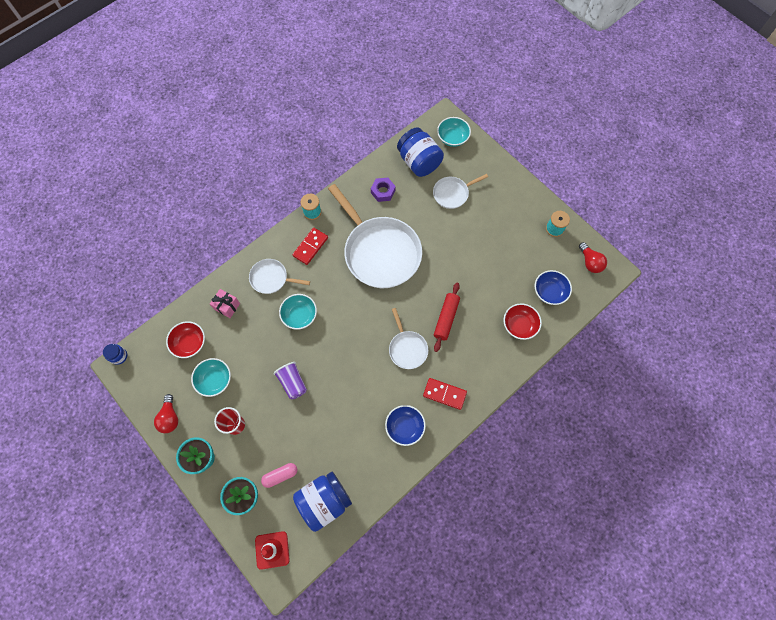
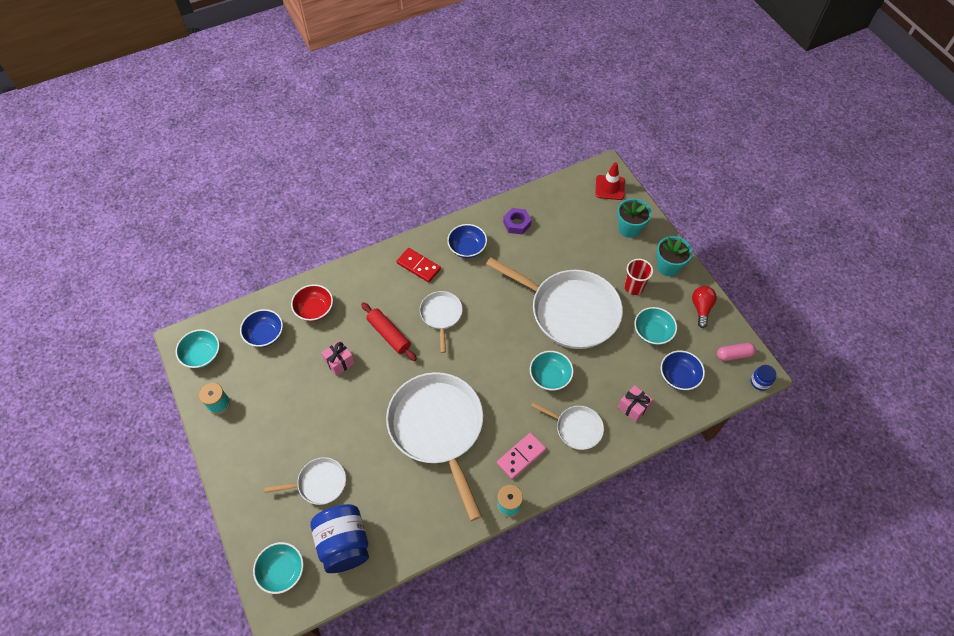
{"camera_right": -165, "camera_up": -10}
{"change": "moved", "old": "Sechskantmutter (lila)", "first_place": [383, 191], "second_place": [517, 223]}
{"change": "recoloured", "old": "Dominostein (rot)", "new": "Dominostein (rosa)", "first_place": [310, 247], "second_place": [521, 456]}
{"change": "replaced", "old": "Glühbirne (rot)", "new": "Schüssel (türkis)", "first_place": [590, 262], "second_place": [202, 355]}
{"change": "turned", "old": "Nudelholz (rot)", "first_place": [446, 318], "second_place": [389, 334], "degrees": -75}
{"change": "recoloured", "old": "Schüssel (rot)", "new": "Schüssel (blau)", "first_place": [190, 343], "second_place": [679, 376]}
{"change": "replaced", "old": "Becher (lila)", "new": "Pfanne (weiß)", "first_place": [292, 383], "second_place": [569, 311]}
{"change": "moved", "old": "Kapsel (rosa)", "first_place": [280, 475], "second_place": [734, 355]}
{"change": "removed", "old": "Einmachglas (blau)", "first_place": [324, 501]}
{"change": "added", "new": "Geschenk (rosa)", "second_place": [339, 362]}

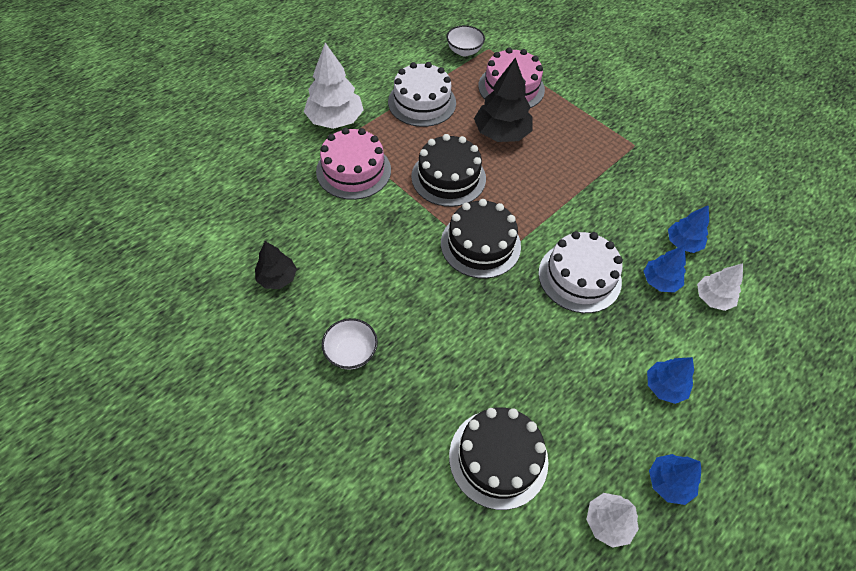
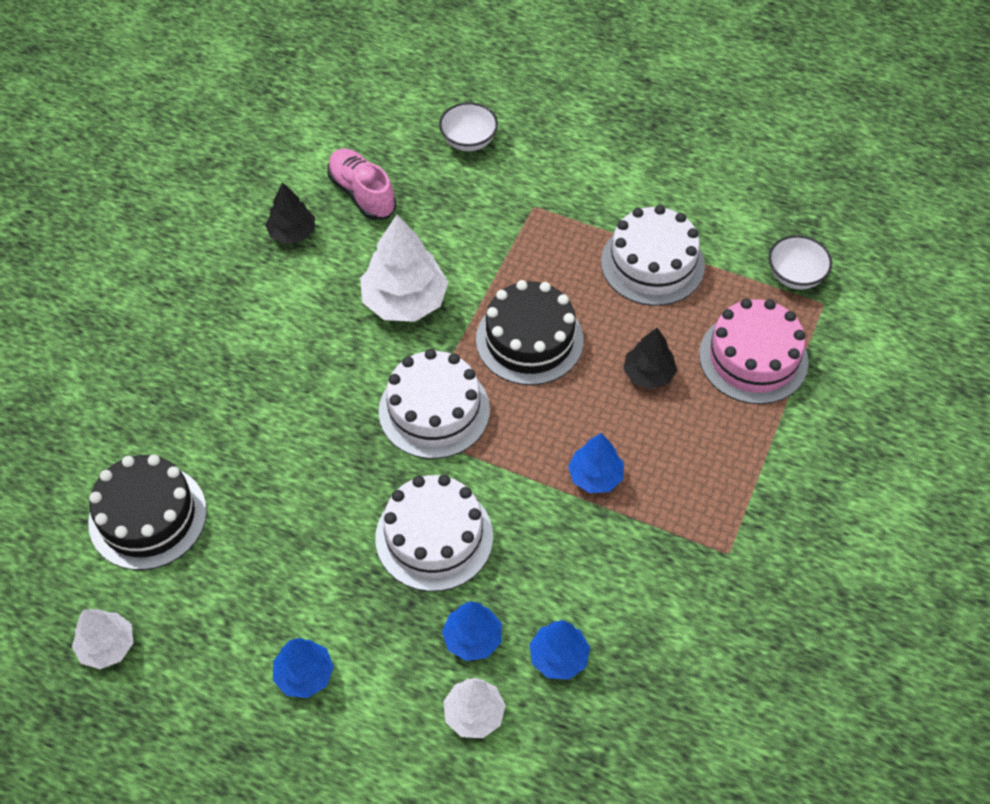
{"camera_right": 70, "camera_up": 0}
{"change": "moved", "old": "Baum (weiß)", "first_place": [335, 120], "second_place": [405, 301]}
{"change": "resized", "old": "Baum (schwarz)", "first_place": [501, 133], "second_place": [648, 374], "factor": 0.59}
{"change": "removed", "old": "Kuchen (rosa)", "first_place": [353, 170]}
{"change": "recoloured", "old": "Kuchen (schwarz)", "new": "Kuchen (weiß)", "first_place": [480, 244], "second_place": [434, 410]}
{"change": "moved", "old": "Schüssel (weiß)", "first_place": [351, 353], "second_place": [468, 141]}
{"change": "moved", "old": "Baum (blau)", "first_place": [669, 482], "second_place": [595, 476]}
{"change": "added", "new": "Schuh (rosa)", "second_place": [362, 194]}

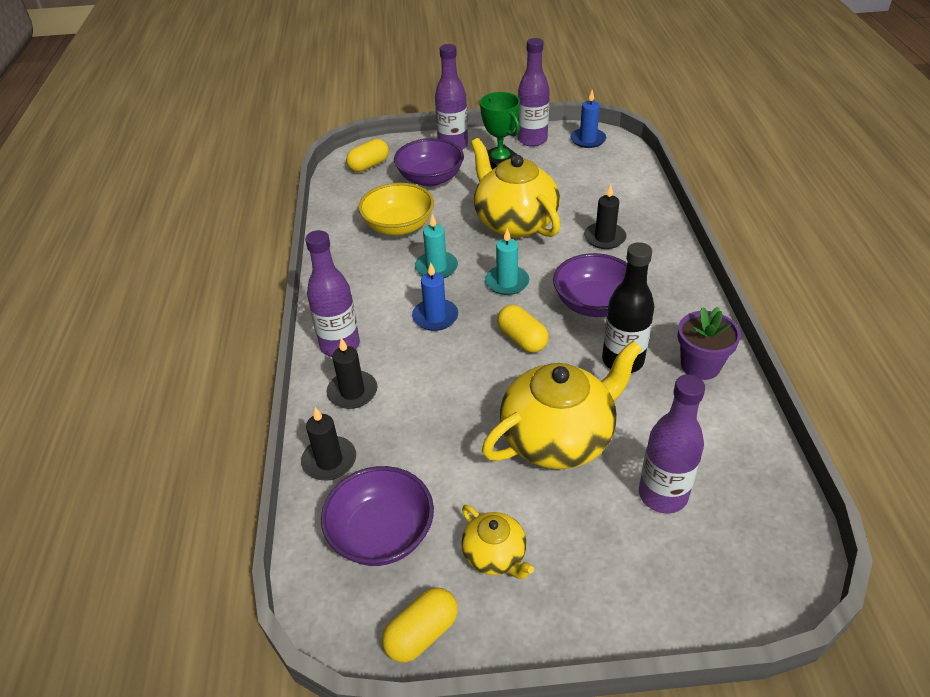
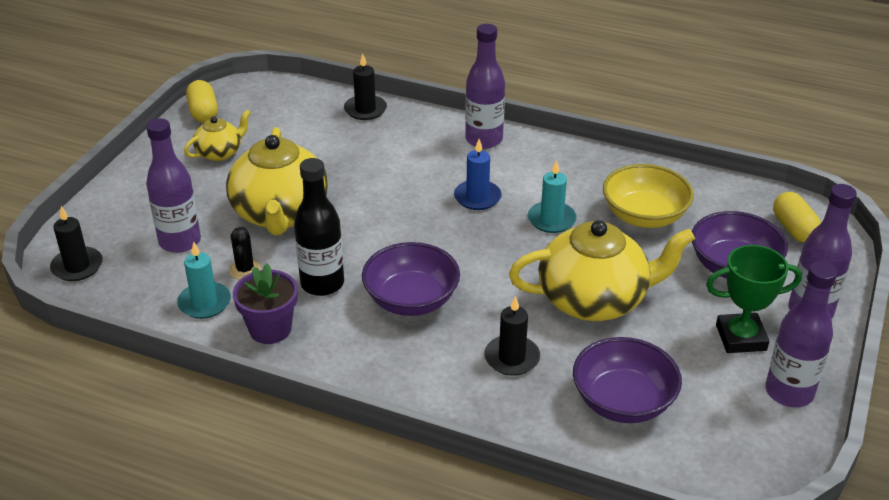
{"camera_right": 115, "camera_up": -5}
{"change": "removed", "old": "Kerze (blau)", "first_place": [588, 140]}
{"change": "moved", "old": "Kerze (türkis)", "first_place": [507, 282], "second_place": [204, 303]}
{"change": "removed", "old": "Kapsel (gelb)", "first_place": [522, 339]}
{"change": "moved", "old": "Kerze (schwarz)", "first_place": [352, 392], "second_place": [77, 266]}
{"change": "moved", "old": "Schüssel (lila)", "first_place": [382, 534], "second_place": [623, 402]}
{"change": "turned", "old": "Teekanne (gelb)", "first_place": [495, 555], "second_place": [220, 153], "degrees": 150}
{"change": "added", "new": "Kaktus (schwarz)", "second_place": [245, 269]}

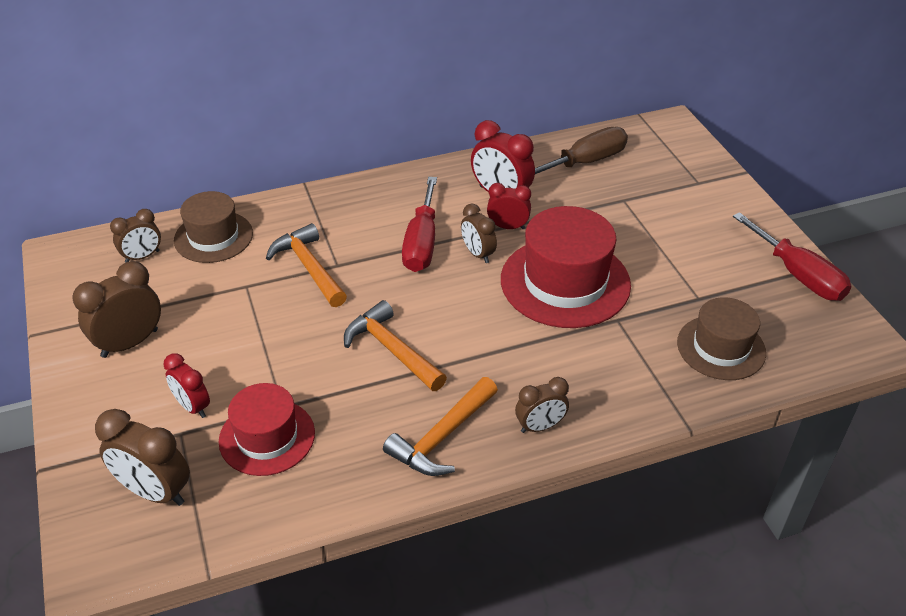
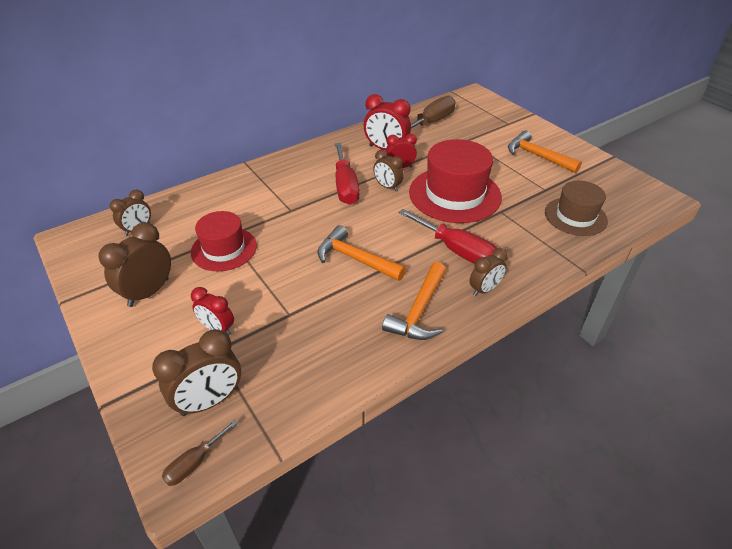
{"camera_right": -15, "camera_up": 0}
{"change": "removed", "old": "Hut (braun)", "first_place": [213, 237]}
{"change": "moved", "old": "Schraubenzieher (rot)", "first_place": [798, 275], "second_place": [457, 250]}
{"change": "moved", "old": "Hammer (orange)", "first_place": [309, 267], "second_place": [537, 156]}
{"change": "moved", "old": "Hut (rot)", "first_place": [267, 437], "second_place": [224, 249]}
{"change": "turned", "old": "Wecker (braun)", "first_place": [155, 492], "second_place": [210, 401], "degrees": -45}
{"change": "added", "new": "Schraubenzieher (braun)", "second_place": [194, 462]}

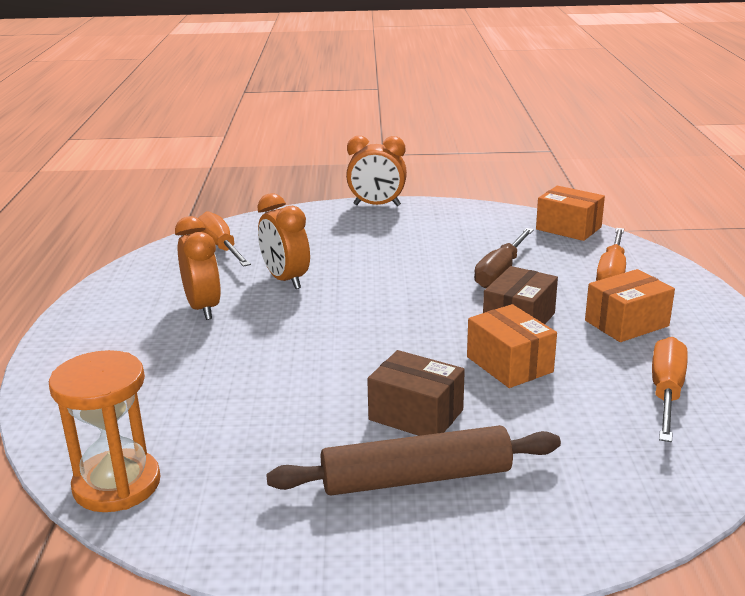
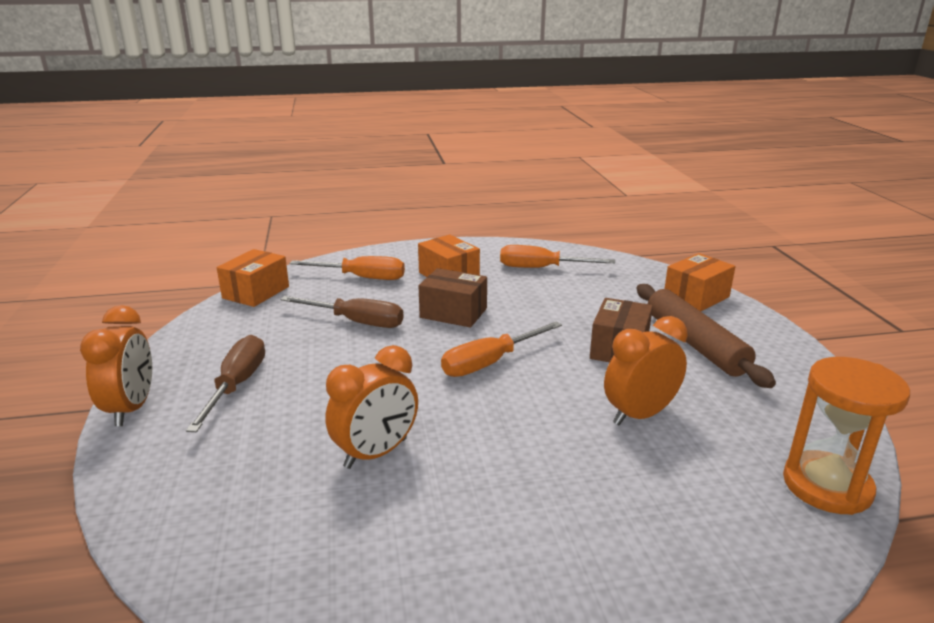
{"camera_right": -100, "camera_up": 0}
{"change": "moved", "old": "Schraubenzieher (orange)", "first_place": [221, 247], "second_place": [490, 363]}
{"change": "moved", "old": "Wecker (orange)", "first_place": [203, 308], "second_place": [640, 415]}
{"change": "moved", "old": "Schachtel (orange)", "first_place": [509, 364], "second_place": [696, 297]}
{"change": "added", "new": "Schraubenzieher (braun)", "second_place": [236, 385]}

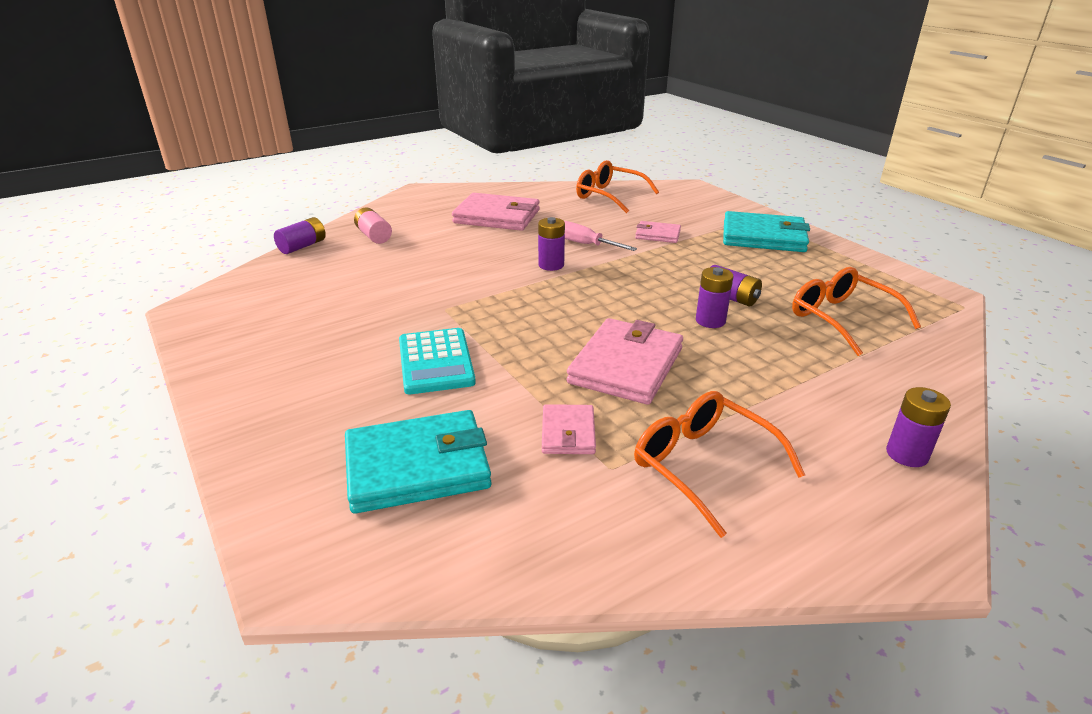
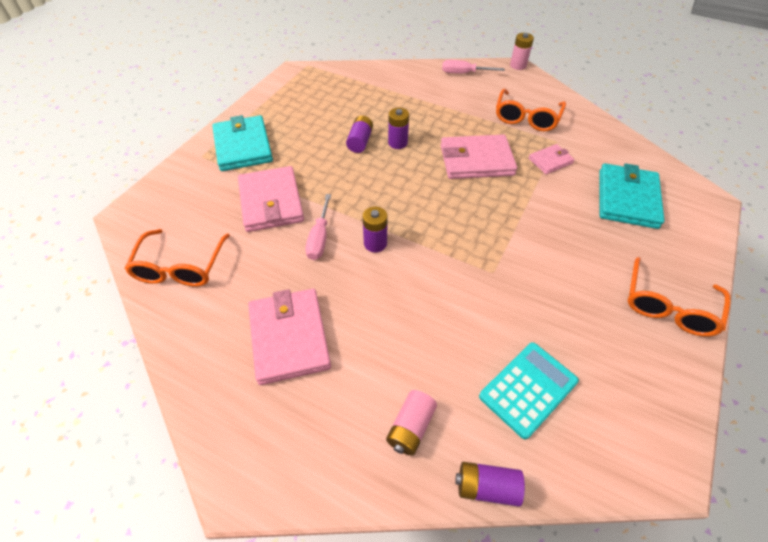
{"camera_right": -120, "camera_up": 20}
{"change": "resized", "old": "Geldbörse (rosa)", "first_place": [657, 235], "second_place": [271, 202], "factor": 1.88}
{"change": "moved", "old": "Brille (orange)", "first_place": [841, 319], "second_place": [668, 306]}
{"change": "moved", "old": "Taschenrechner (türkis)", "first_place": [436, 362], "second_place": [528, 389]}
{"change": "replaced", "old": "Batterie (lila)", "new": "Schraubenzieher (rosa)", "first_place": [907, 454], "second_place": [463, 73]}
{"change": "turned", "old": "Geldbörse (türkis)", "first_place": [417, 466], "second_place": [627, 199], "degrees": 60}
{"change": "added", "new": "Batterie (rosa)", "second_place": [518, 65]}

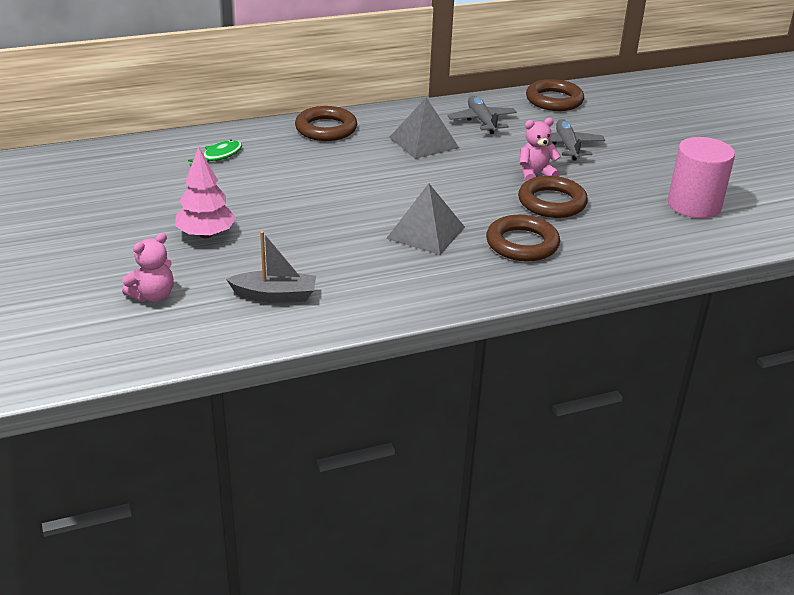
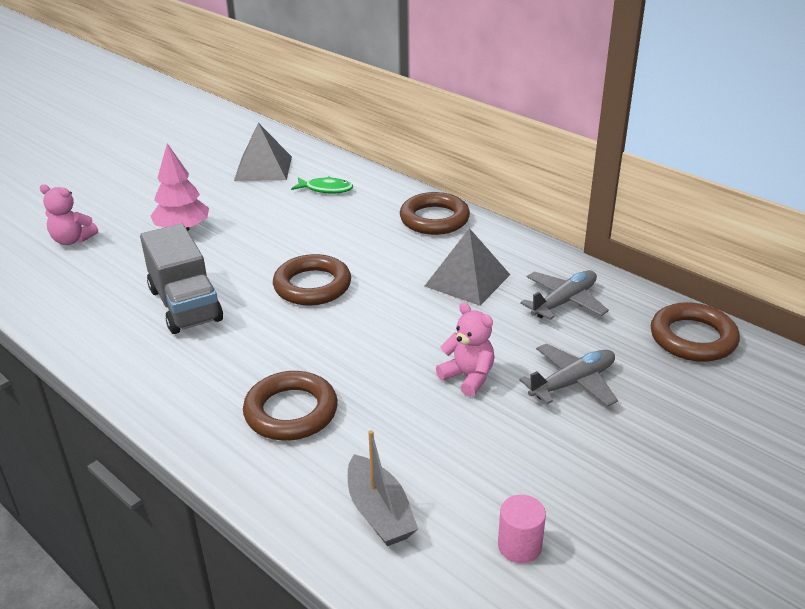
{"camera_right": 65, "camera_up": 0}
{"change": "resized", "old": "Vollzylinder (rosa)", "first_place": [694, 205], "second_place": [519, 546], "factor": 0.51}
{"change": "moved", "old": "Ring (braun)", "first_place": [552, 202], "second_place": [312, 286]}
{"change": "moved", "old": "Pyramide (grau)", "first_place": [426, 232], "second_place": [263, 168]}
{"change": "moved", "old": "Boot (grau)", "first_place": [275, 295], "second_place": [379, 512]}
{"change": "added", "new": "Lastwagen (grau)", "second_place": [185, 305]}

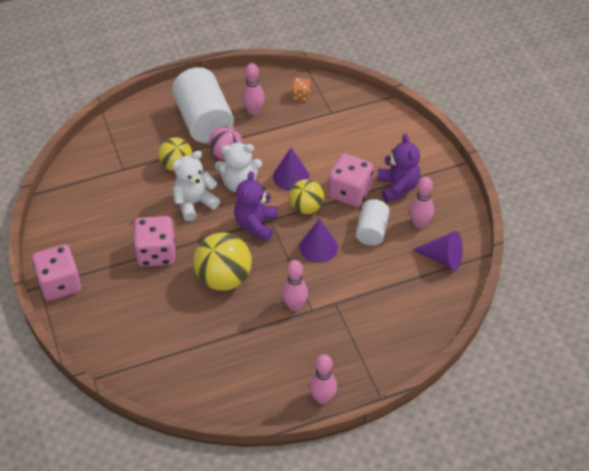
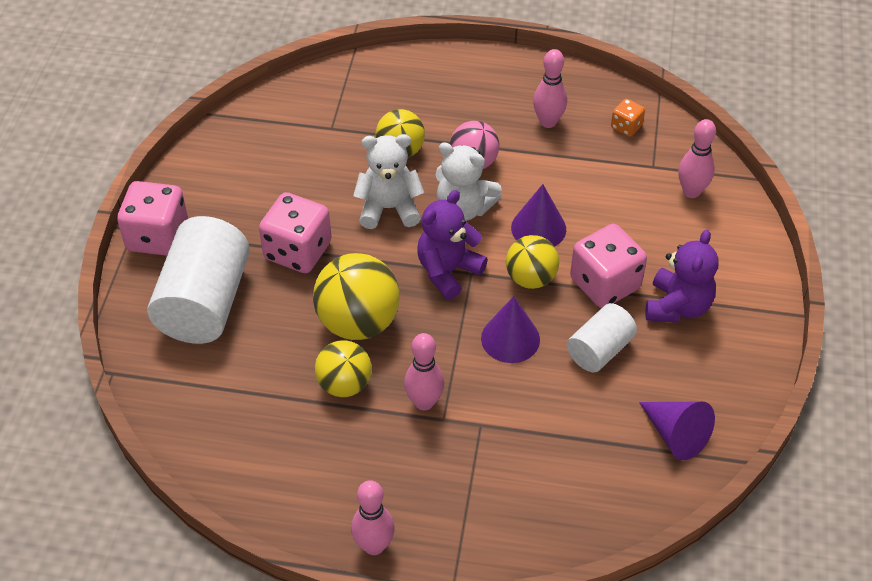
{"camera_right": 30, "camera_up": 0}
{"change": "moved", "old": "Vollzylinder (weiß)", "first_place": [204, 121], "second_place": [205, 302]}
{"change": "moved", "old": "Bowlingkegel (rosa)", "first_place": [419, 223], "second_place": [691, 191]}
{"change": "added", "new": "Ball (gelb)", "second_place": [344, 384]}

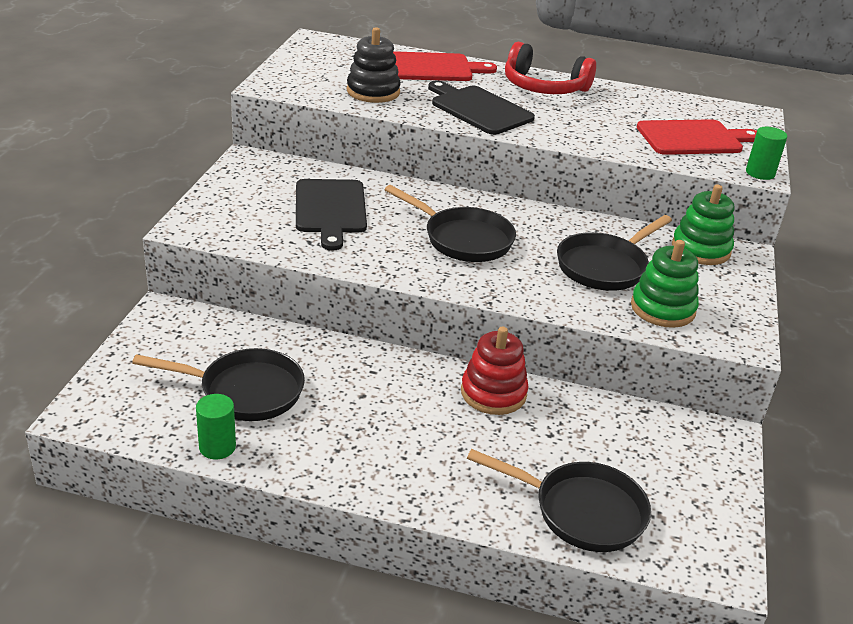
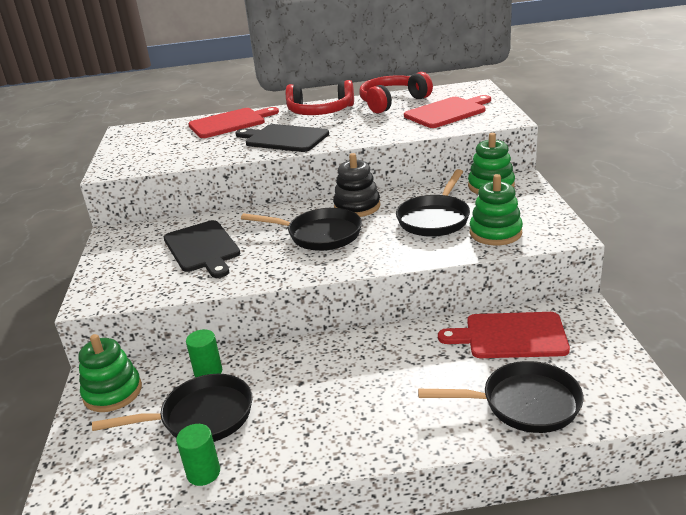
{"camera_right": -15, "camera_up": -5}
{"change": "moved", "old": "Stapelspielzeug (schwarz)", "first_place": [373, 92], "second_place": [357, 207]}
{"change": "moved", "old": "Vollzylinder (grün)", "first_place": [760, 173], "second_place": [208, 372]}
{"change": "removed", "old": "Stapelspielzeug (rot)", "first_place": [493, 393]}
{"change": "added", "new": "Kopfhörer (rot)", "second_place": [392, 102]}
{"change": "added", "new": "Schneidebrett (rot)", "second_place": [510, 336]}
{"change": "added", "new": "Stapelspielzeug (grün)", "second_place": [113, 392]}

